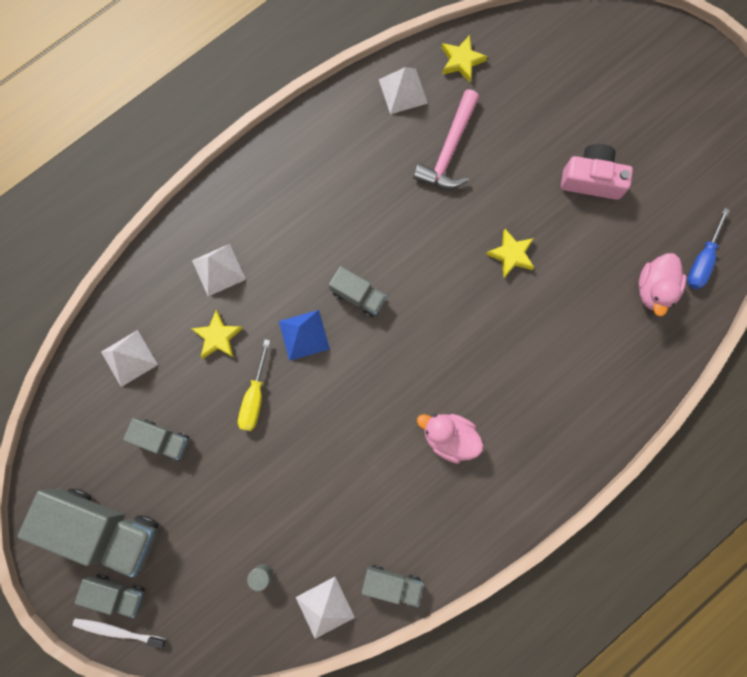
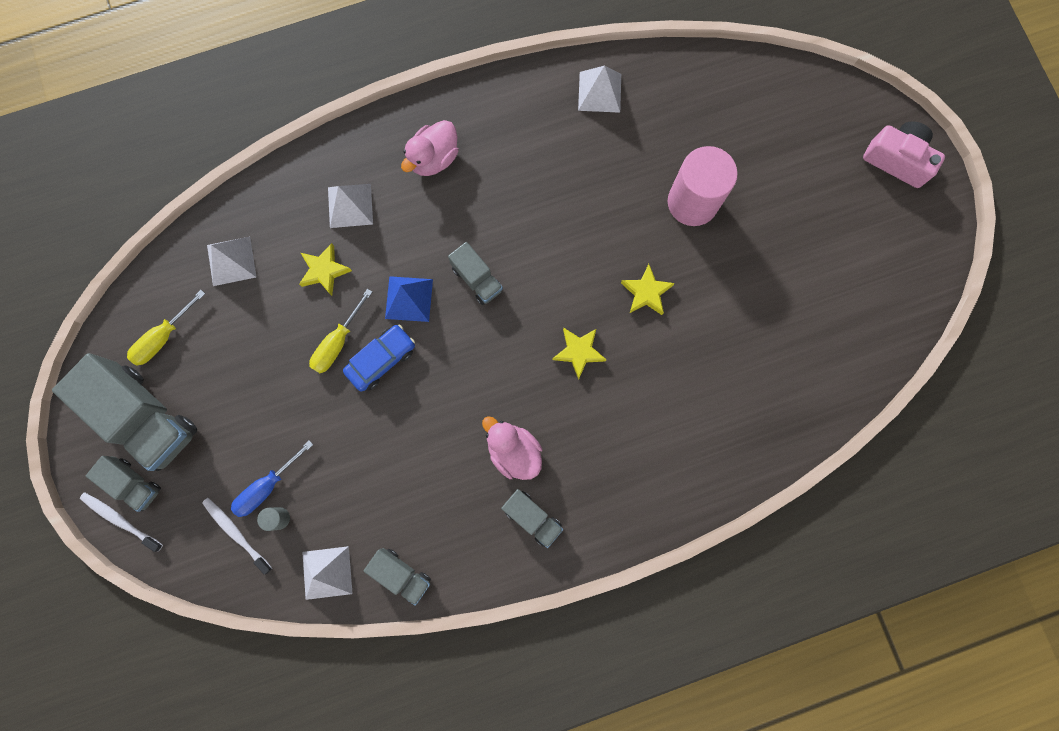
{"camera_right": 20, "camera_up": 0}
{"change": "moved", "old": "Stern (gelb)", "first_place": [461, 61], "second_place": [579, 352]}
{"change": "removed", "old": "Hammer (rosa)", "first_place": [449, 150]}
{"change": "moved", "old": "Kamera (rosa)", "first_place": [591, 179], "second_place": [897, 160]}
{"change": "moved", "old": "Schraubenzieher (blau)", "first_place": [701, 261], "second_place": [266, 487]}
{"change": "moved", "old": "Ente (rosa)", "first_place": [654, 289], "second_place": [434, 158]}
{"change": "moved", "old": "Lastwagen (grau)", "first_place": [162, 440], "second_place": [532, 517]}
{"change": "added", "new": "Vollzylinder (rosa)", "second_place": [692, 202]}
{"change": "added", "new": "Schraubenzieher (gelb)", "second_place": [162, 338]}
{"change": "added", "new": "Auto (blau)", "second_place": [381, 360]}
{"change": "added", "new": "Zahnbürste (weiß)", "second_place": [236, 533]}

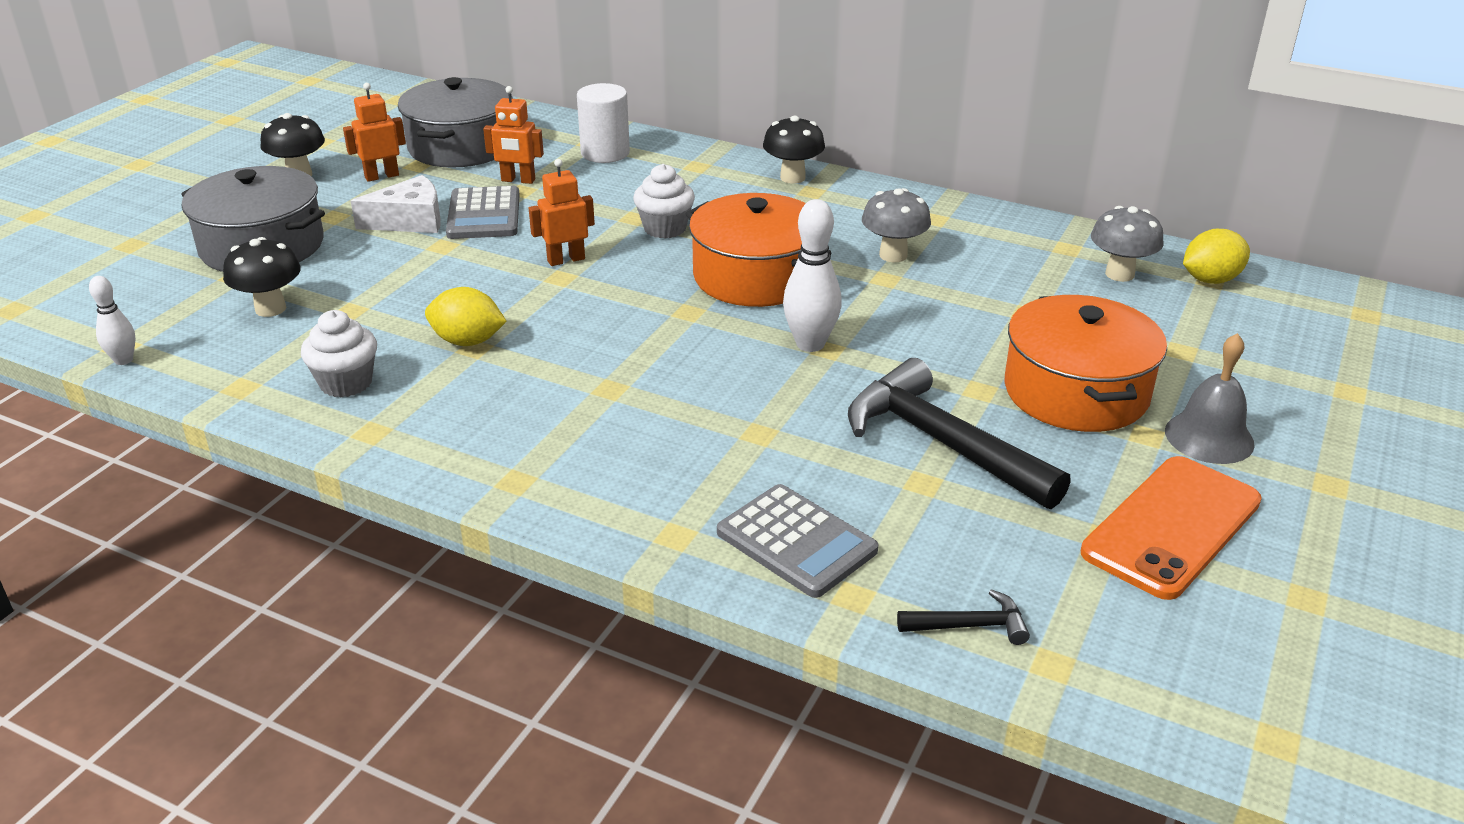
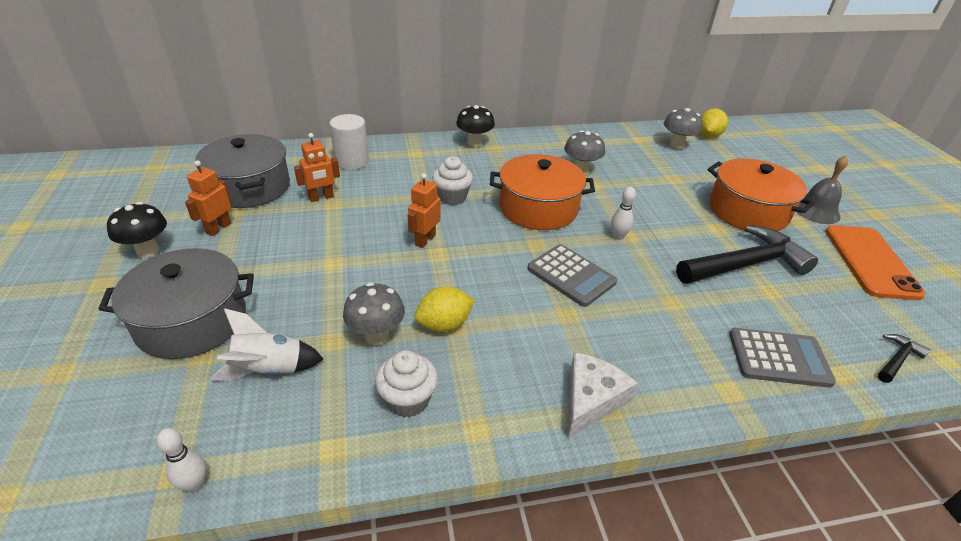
{"camera_right": -40, "camera_up": 5}
{"change": "moved", "old": "Käse (weiß)", "first_place": [410, 220], "second_place": [590, 400]}
{"change": "moved", "old": "Taschenrechner (grau)", "first_place": [483, 214], "second_place": [571, 276]}
{"change": "resized", "old": "Bowlingkegel (weiß)", "first_place": [810, 344], "second_place": [618, 236], "factor": 0.59}
{"change": "replaced", "old": "Pilz (schwarz)", "new": "Rakete (weiß)", "first_place": [270, 309], "second_place": [268, 370]}
{"change": "turned", "old": "Hammer (schwarz)", "first_place": [942, 443], "second_place": [745, 264], "degrees": 150}
{"change": "added", "new": "Pilz (grau)", "second_place": [376, 336]}

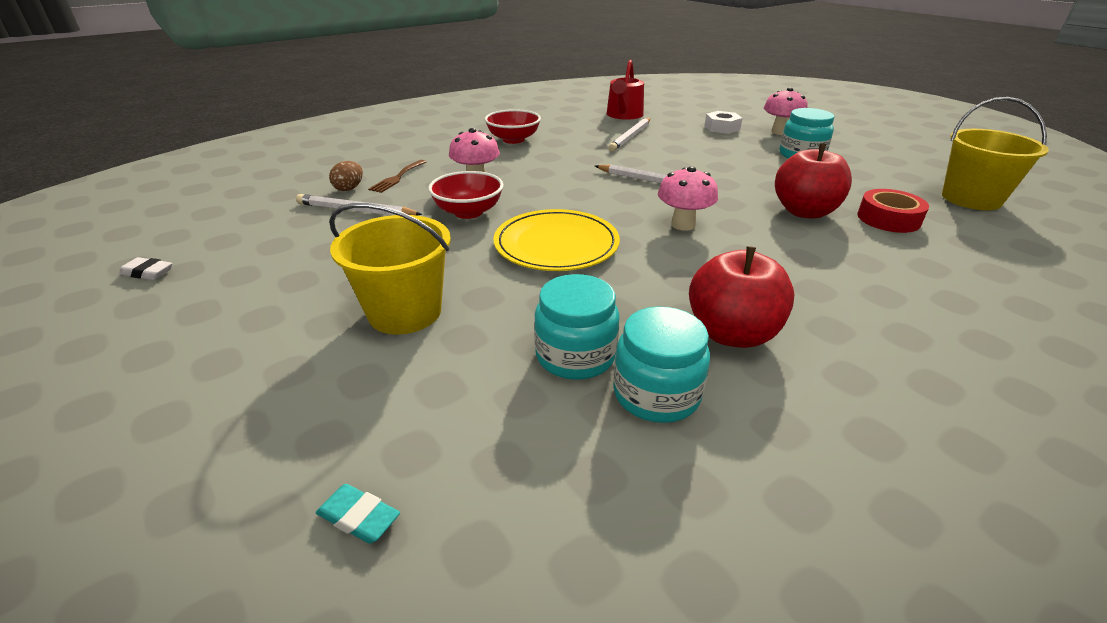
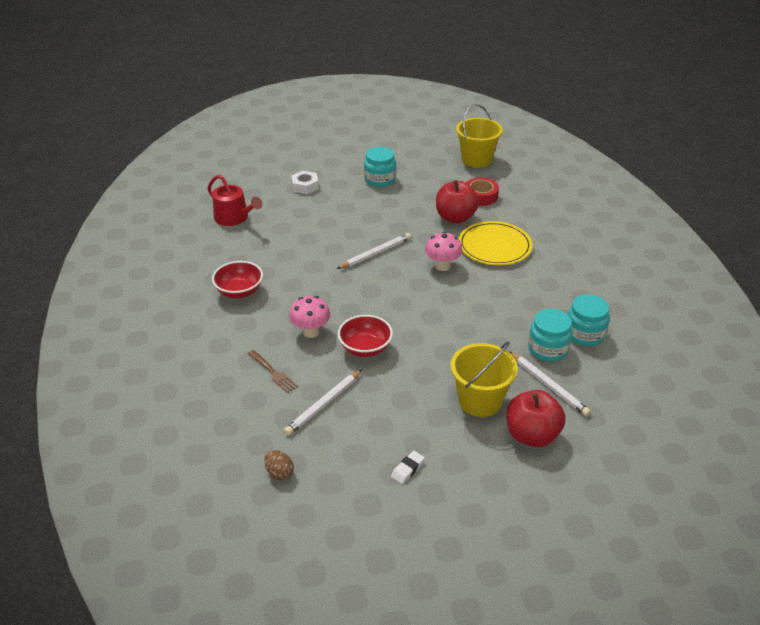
{"camera_right": -65, "camera_up": 5}
{"change": "removed", "old": "Pilz (rosa)", "first_place": [779, 132]}
{"change": "moved", "old": "Bleistift (weiß)", "first_place": [630, 136], "second_place": [549, 385]}
{"change": "moved", "old": "Ei (braun)", "first_place": [349, 188], "second_place": [279, 473]}
{"change": "moved", "old": "Teller (gelb)", "first_place": [556, 244], "second_place": [494, 246]}
{"change": "moved", "old": "Apfel (rot)", "first_place": [732, 333], "second_place": [532, 435]}
{"change": "moved", "old": "Radiergummi (weiß)", "first_place": [148, 272], "second_place": [407, 469]}
{"change": "removed", "old": "Radiergummi (türkis)", "first_place": [359, 517]}

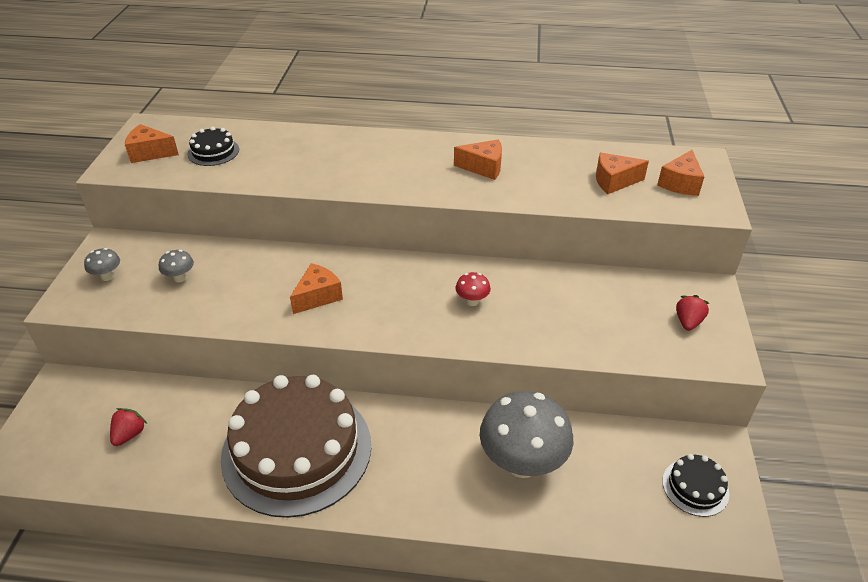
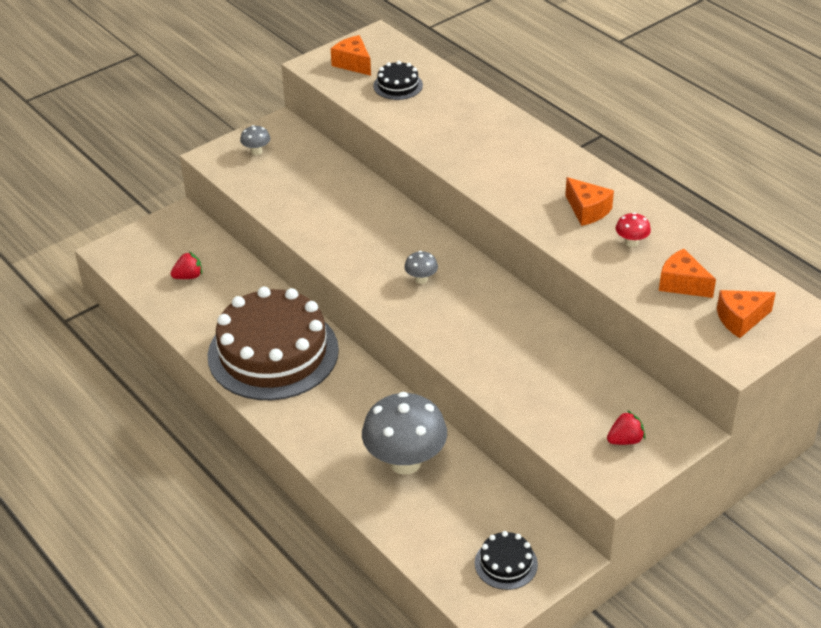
{"camera_right": 45, "camera_up": 0}
{"change": "moved", "old": "Pilz (grau)", "first_place": [180, 278], "second_place": [421, 279]}
{"change": "removed", "old": "Käse (orange)", "first_place": [318, 296]}
{"change": "moved", "old": "Pilz (rot)", "first_place": [472, 301], "second_place": [631, 242]}

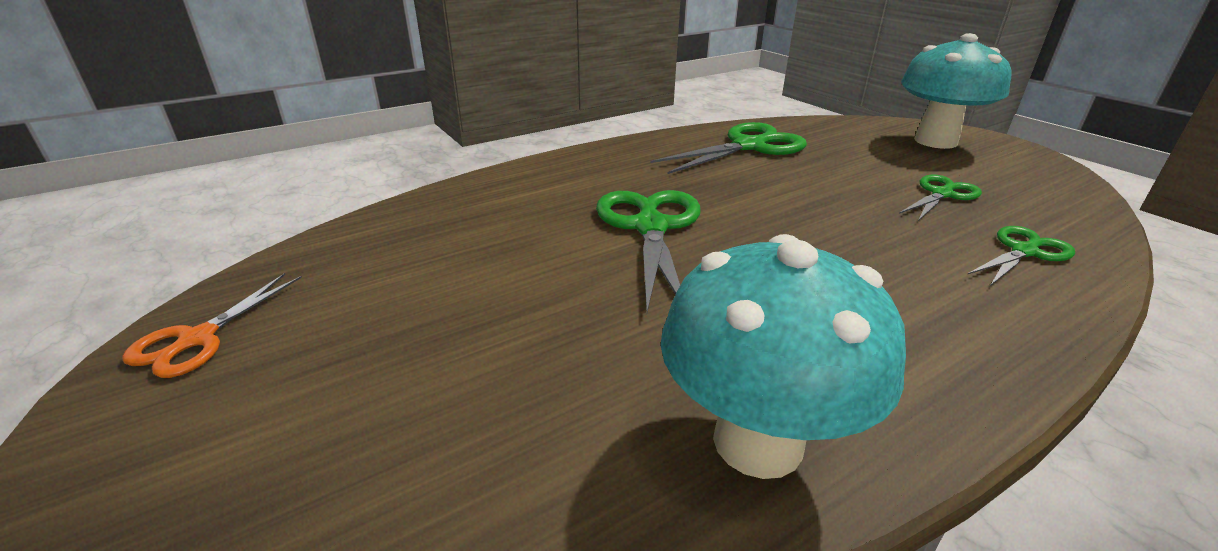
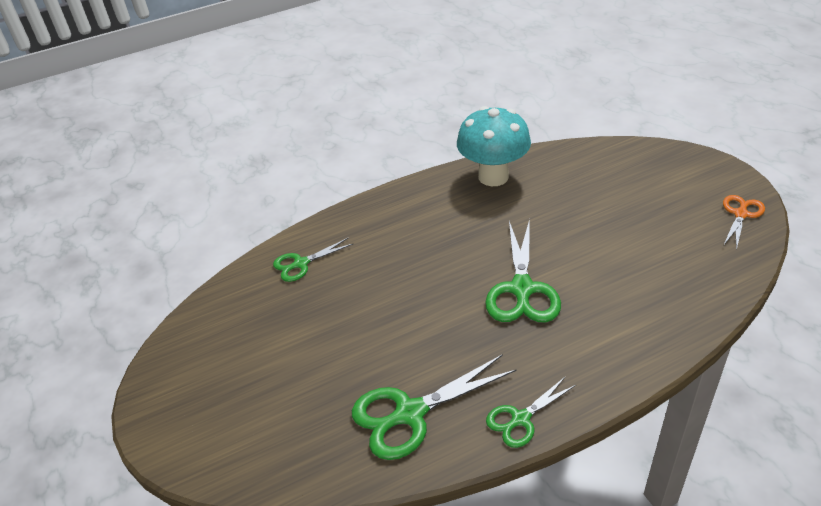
{"camera_right": -170, "camera_up": 10}
{"change": "removed", "old": "Pilz (türkis)", "first_place": [935, 141]}
{"change": "moved", "old": "Schere (grün)", "first_place": [942, 194], "second_place": [520, 419]}

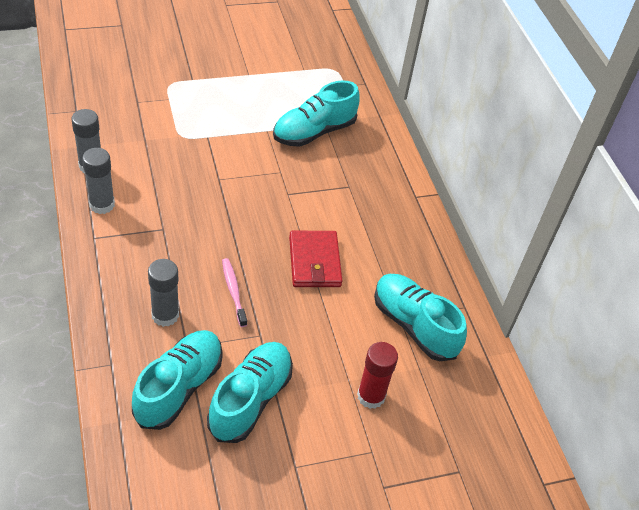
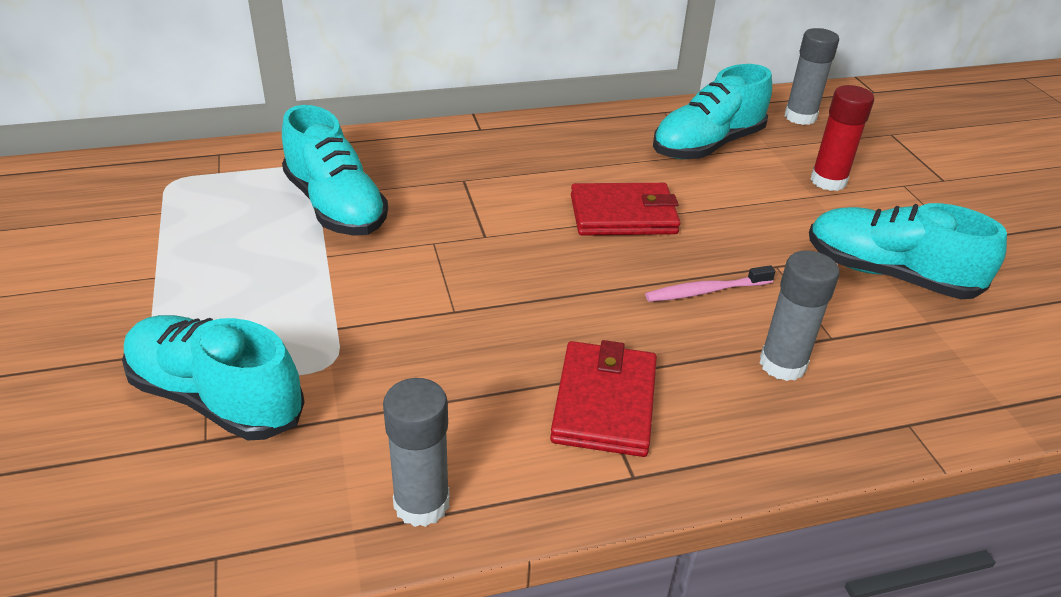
{"camera_right": -85, "camera_up": -10}
{"change": "moved", "old": "Klebestift (grau)", "first_place": [102, 205], "second_place": [800, 117]}
{"change": "moved", "old": "Schuh (türkis)", "first_place": [179, 387], "second_place": [216, 398]}
{"change": "added", "new": "Geldbörse (rot)", "second_place": [605, 403]}

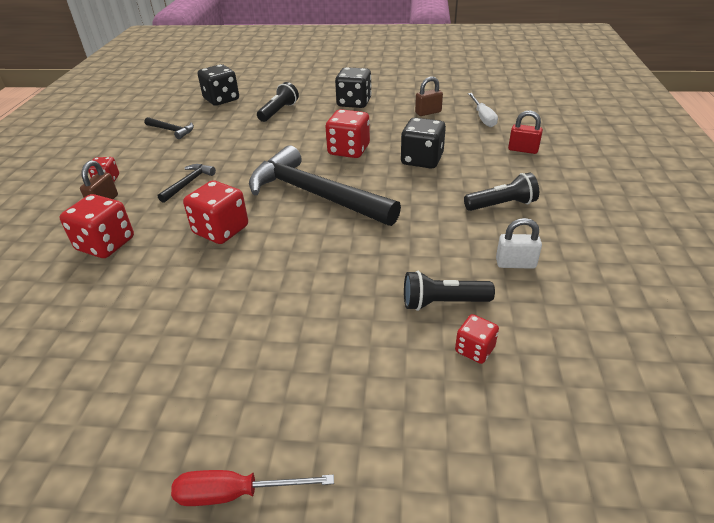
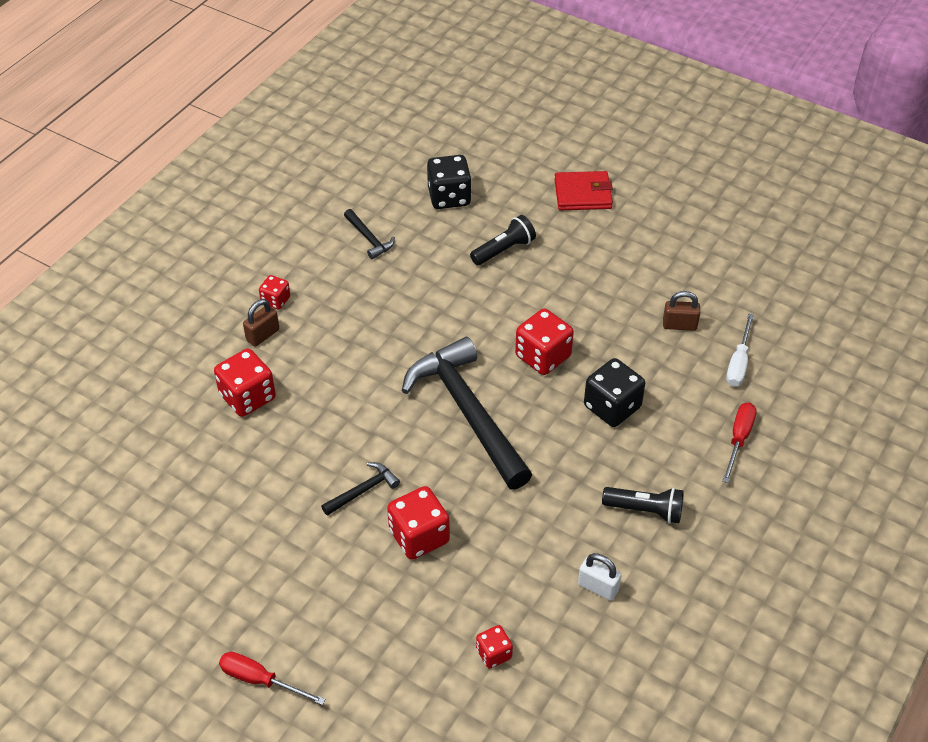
{"camera_right": 25, "camera_up": 10}
{"change": "removed", "old": "Spielwürfel (schwarz)", "first_place": [354, 103]}
{"change": "replaced", "old": "Vorhängeschloss (rot)", "new": "Schraubenzieher (rot)", "first_place": [523, 150], "second_place": [739, 439]}
{"change": "moved", "old": "Hammer (schwarz)", "first_place": [188, 183], "second_place": [363, 490]}
{"change": "moved", "old": "Spielwürfel (rot)", "first_place": [221, 230], "second_place": [419, 536]}
{"change": "removed", "old": "Taschenlampe (schwarz)", "first_place": [443, 303]}
{"change": "added", "new": "Geldbörse (rot)", "second_place": [583, 194]}

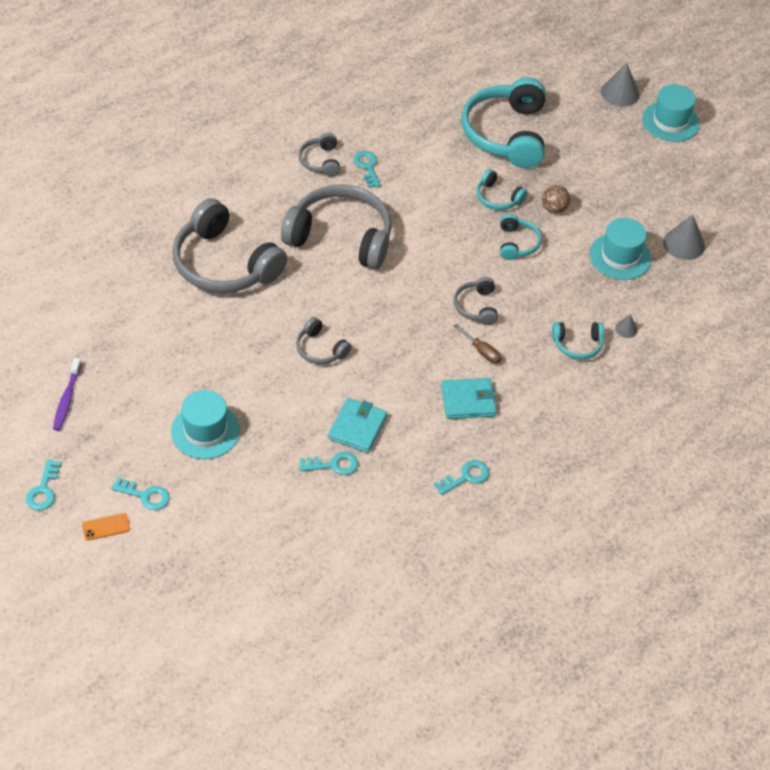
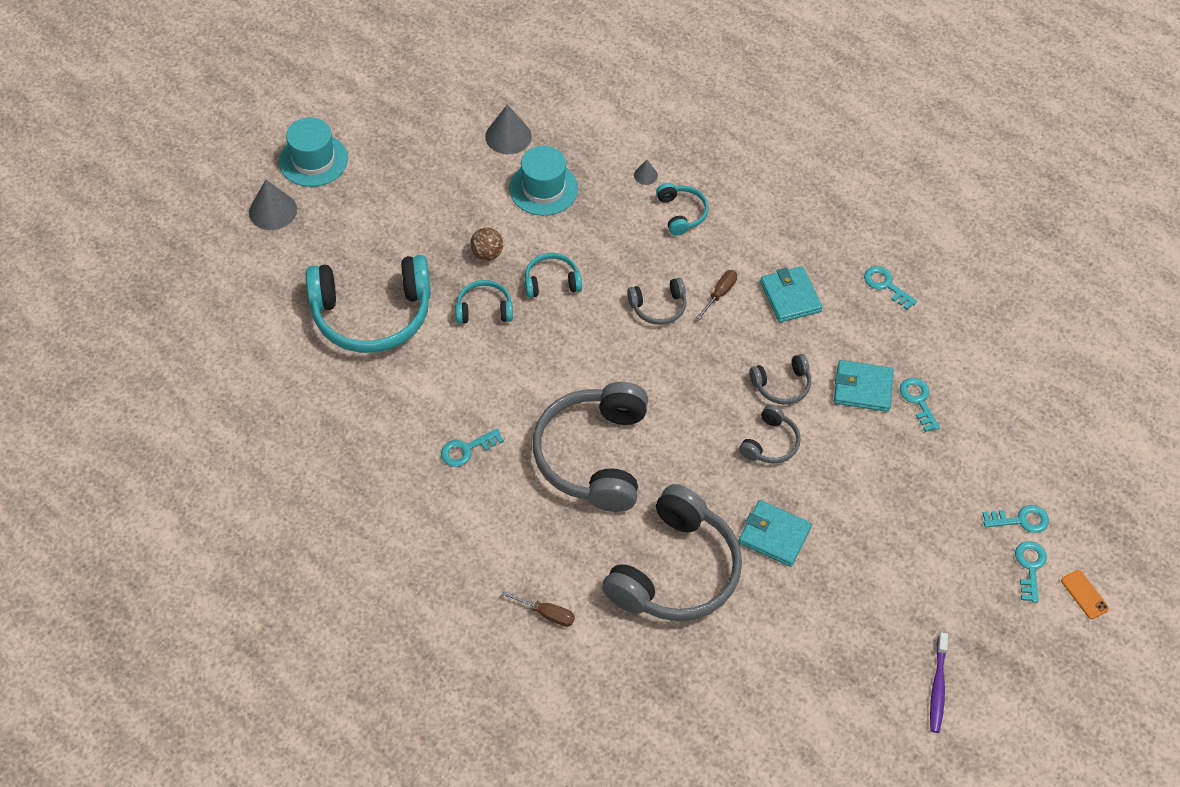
{"camera_right": -100, "camera_up": 5}
{"change": "moved", "old": "Kopfhörer (grau)", "first_place": [320, 161], "second_place": [782, 385]}
{"change": "turned", "old": "Kopfhörer (türkis)", "first_place": [497, 198], "second_place": [484, 309], "degrees": -120}
{"change": "turned", "old": "Zahnbürste (lila)", "first_place": [67, 399], "second_place": [938, 687], "degrees": 105}
{"change": "removed", "old": "Hut (türkis)", "first_place": [205, 431]}
{"change": "moved", "old": "Schlüssel (türkis)", "first_place": [43, 490], "second_place": [1020, 520]}
{"change": "added", "new": "Geldbörse (türkis)", "second_place": [774, 535]}
{"change": "added", "new": "Schraubenzieher (braun)", "second_place": [546, 614]}

